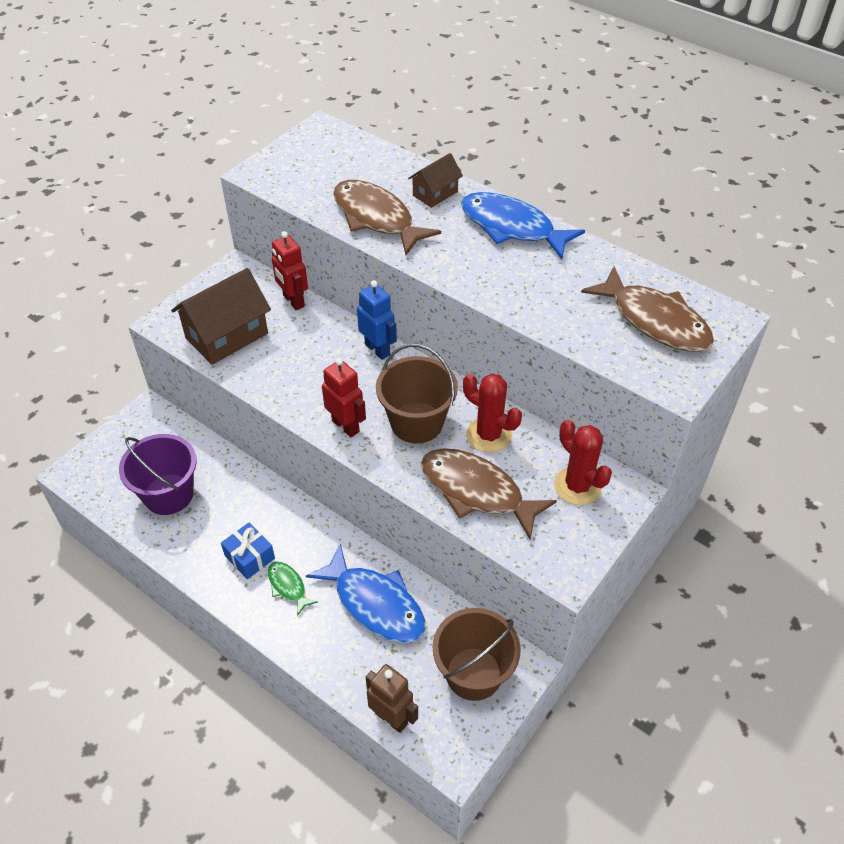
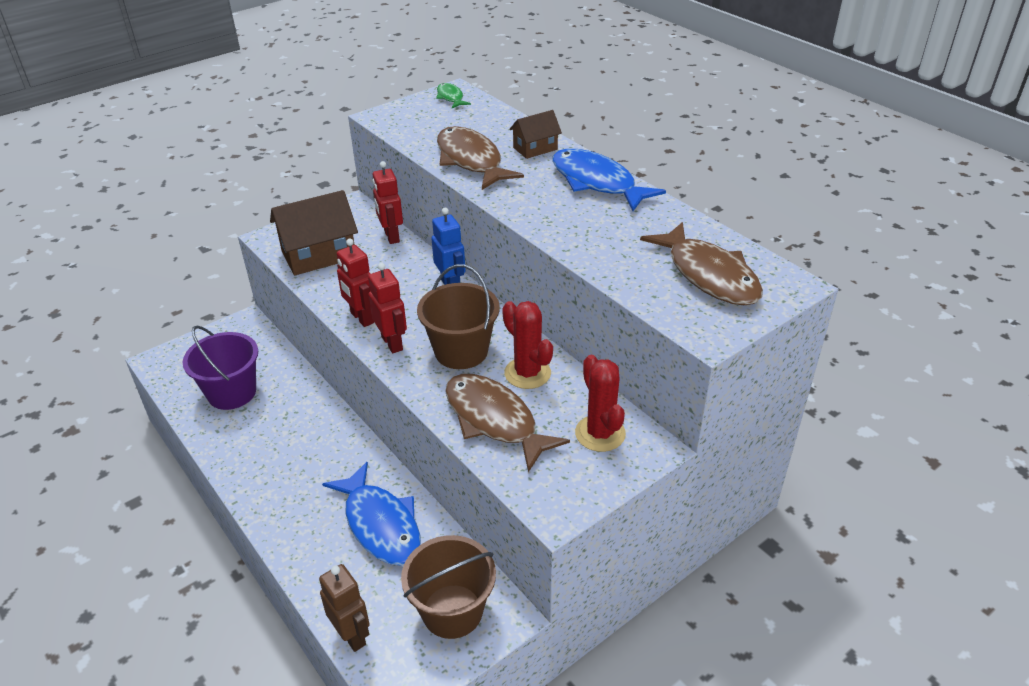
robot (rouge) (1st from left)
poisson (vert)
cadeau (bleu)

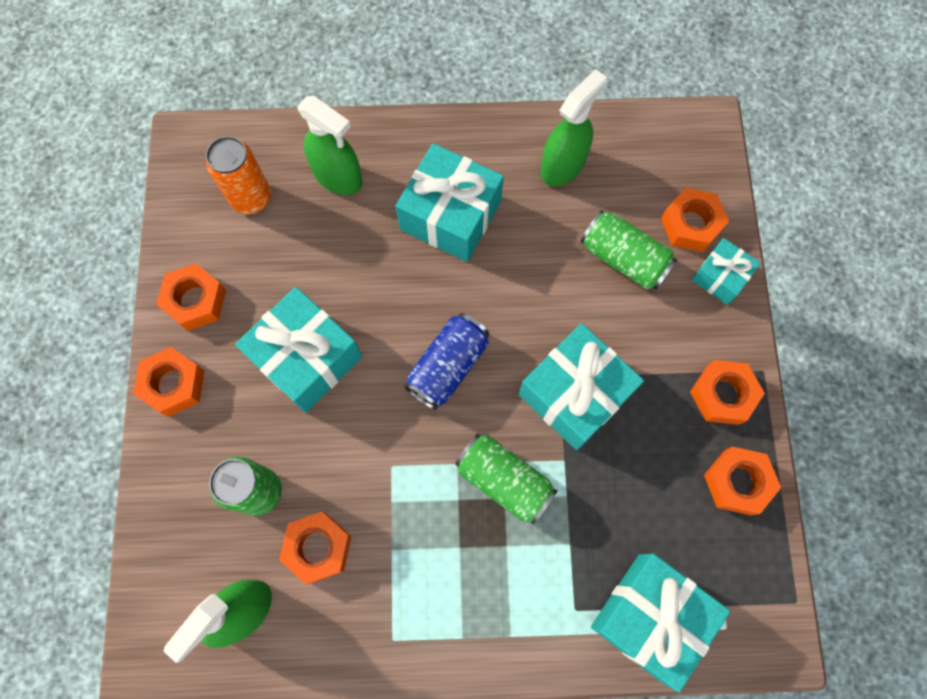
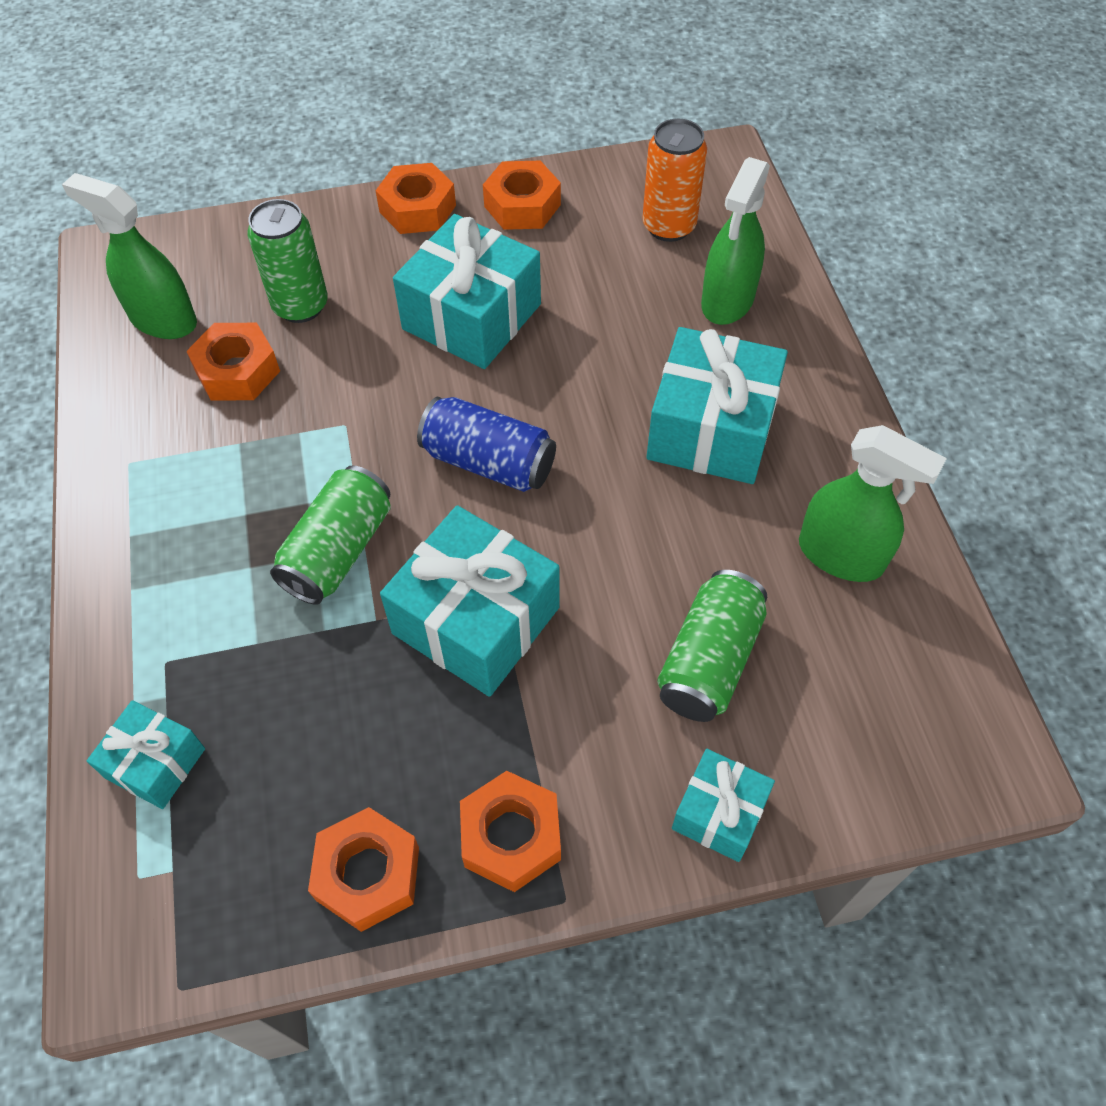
cadeau (turquoise) (1st from left)
écrou (orange) (4th from left in the first image)

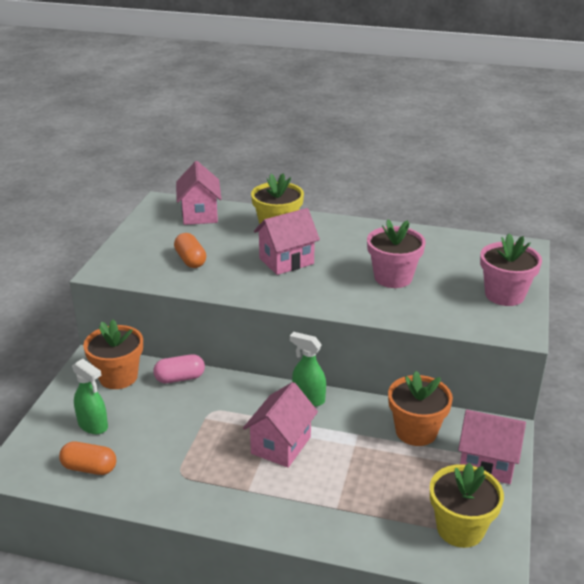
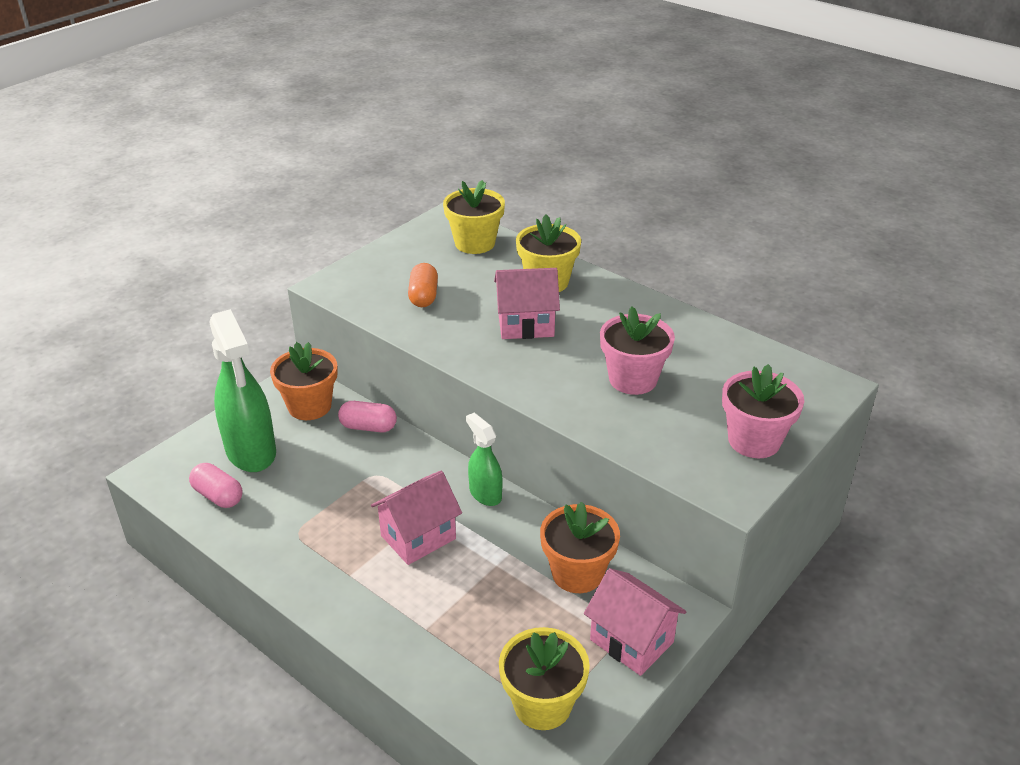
gélule (rose) (1st from left)
vaporisateur (vert) (1st from left)
pot de fleurs (jaune) (1st from left)

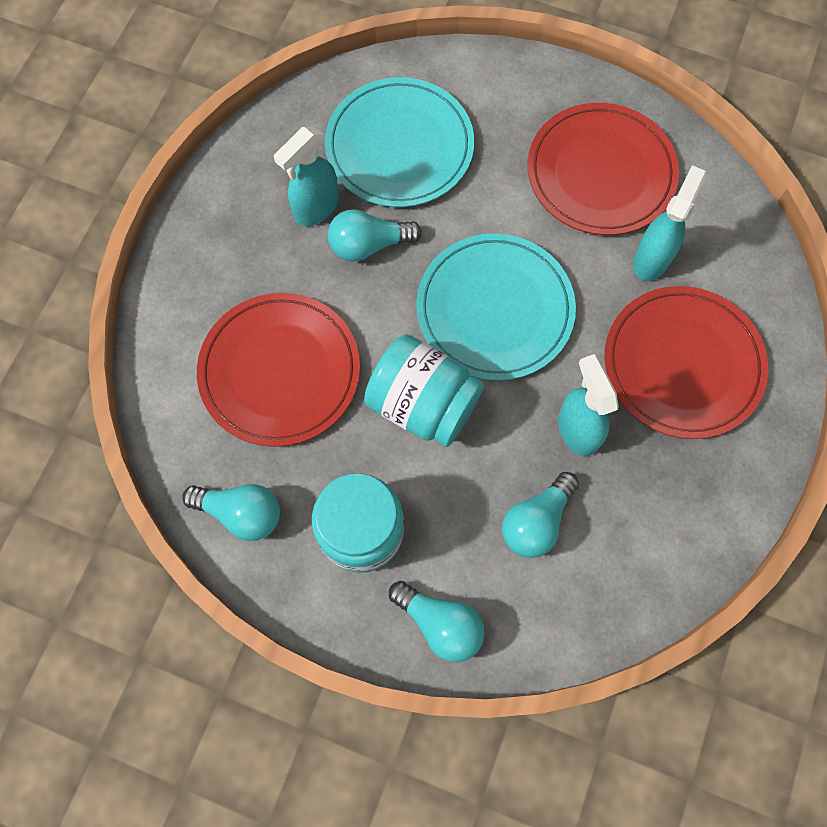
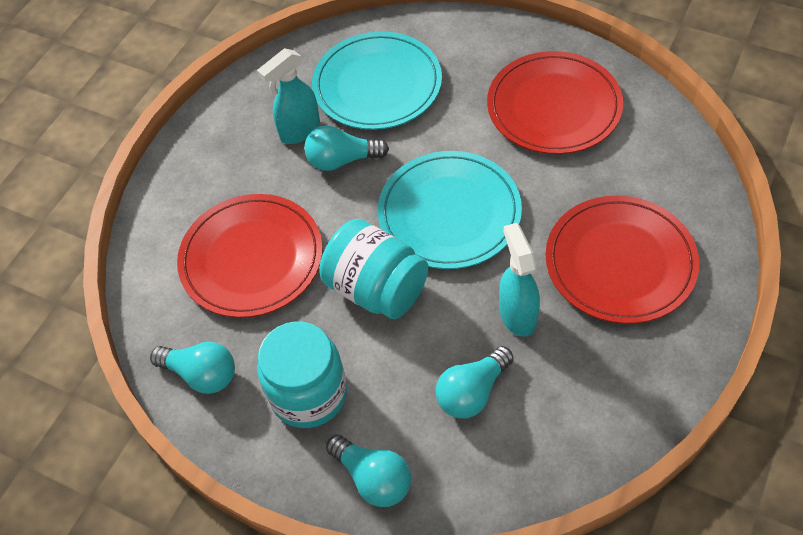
vaporisateur (turquoise) (3rd from left in the first image)

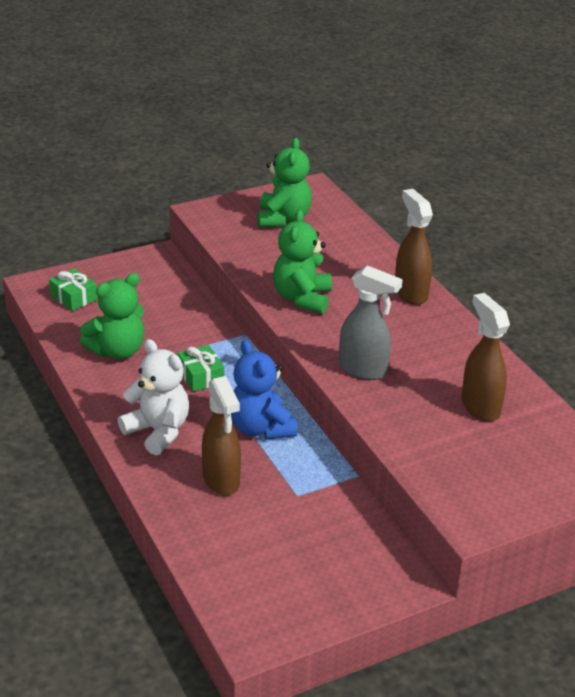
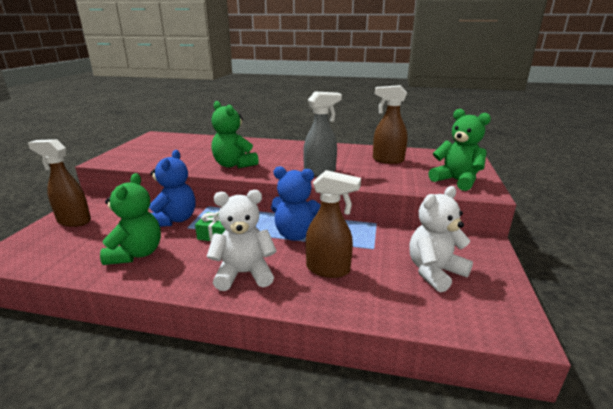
vaporisateur (marron) (1st from left)
ours en peluche (bleu) (1st from left)
ours en peluche (blanc) (2nd from left)
ours en peluche (vert) (3rd from left)
cadeau (vert) (1st from left in the first image)

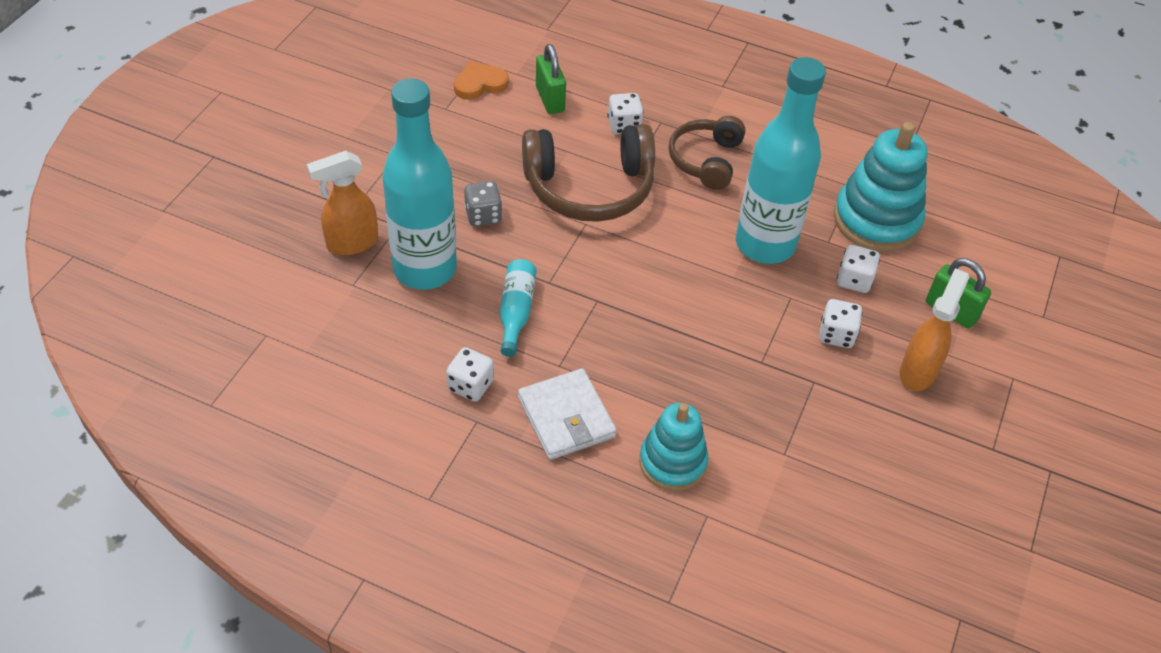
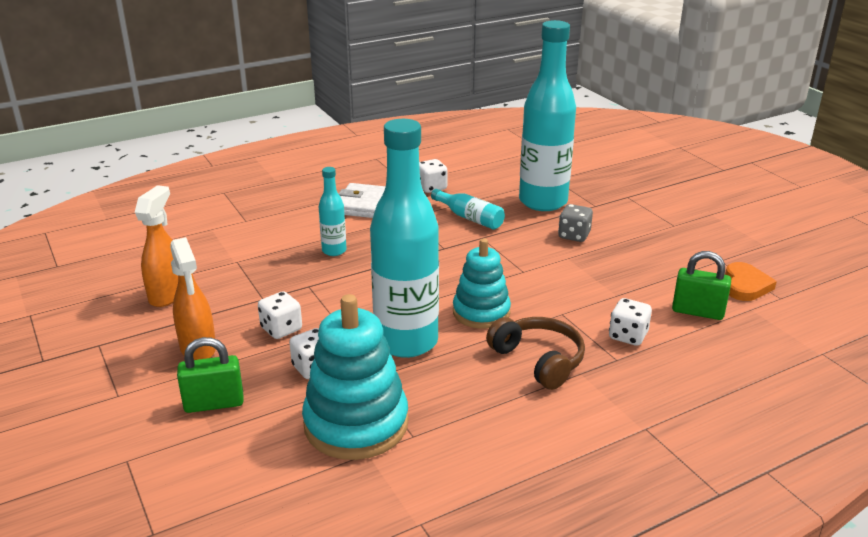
vaporisateur (orange) (1st from left)
bouteille (turquoise) (1st from left)
jouet à empiler (turquoise) (2nd from left)
casque audio (marron) (1st from left in the first image)

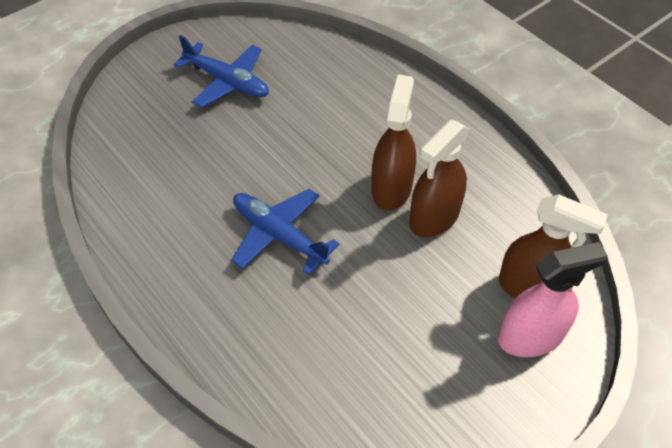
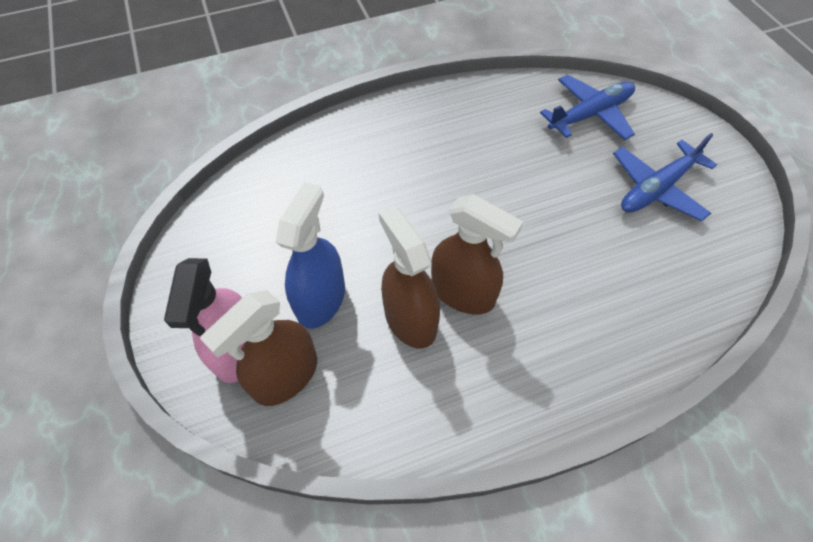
vaporisateur (bleu)
avion (bleu) (1st from left)

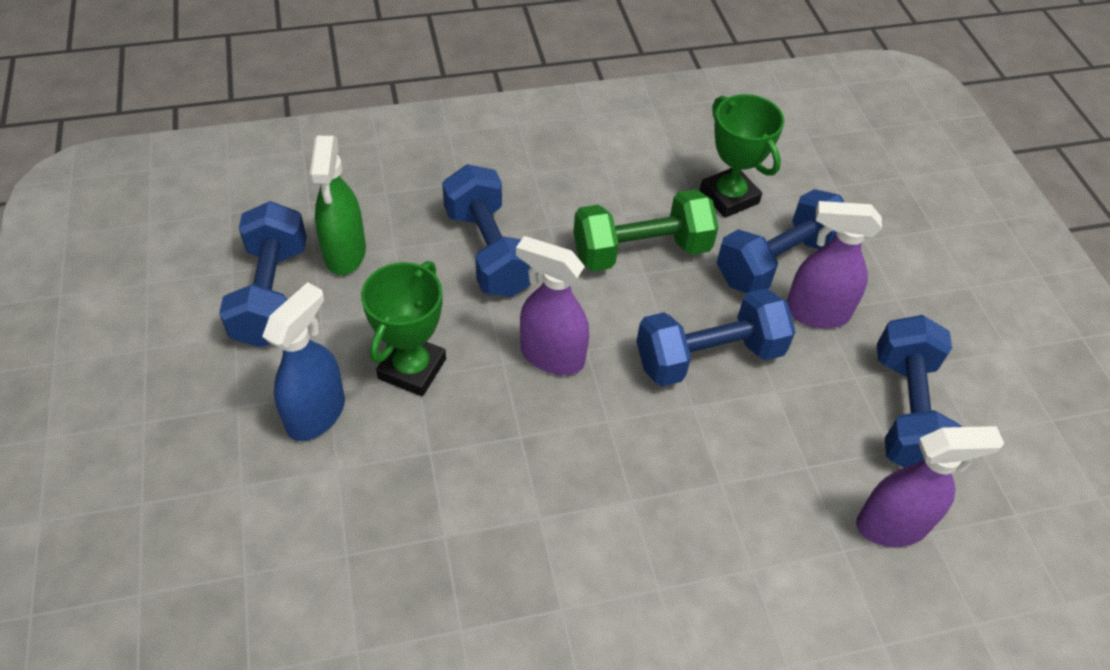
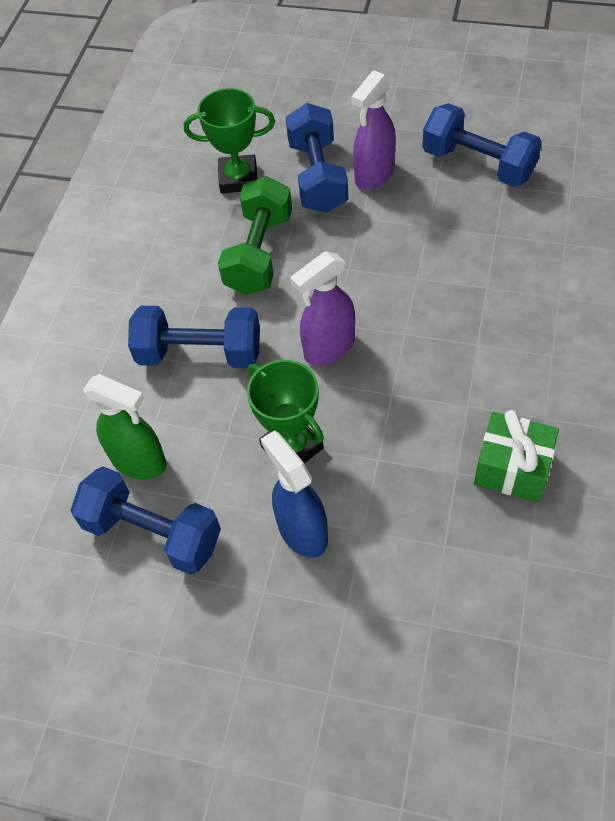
cadeau (vert)
haltère (bleu) (3rd from left in the first image)
vaporisateur (violet) (3rd from left in the first image)

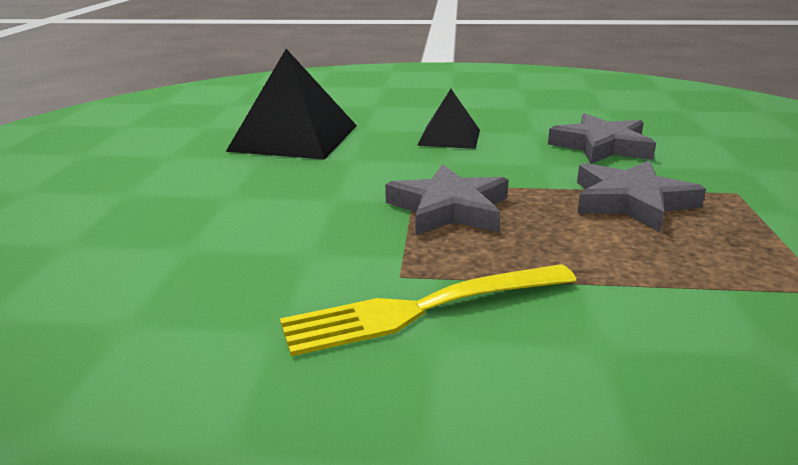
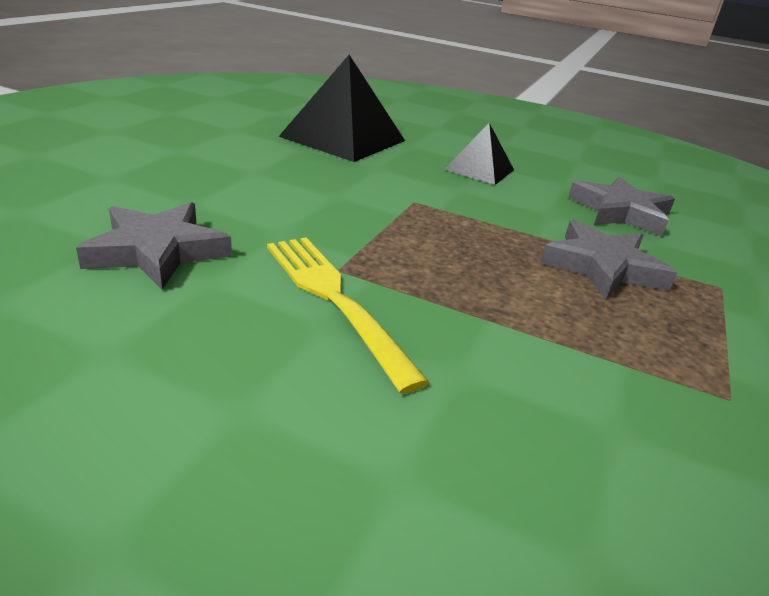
étoile (gris) (1st from left)
fourchette (jaune)

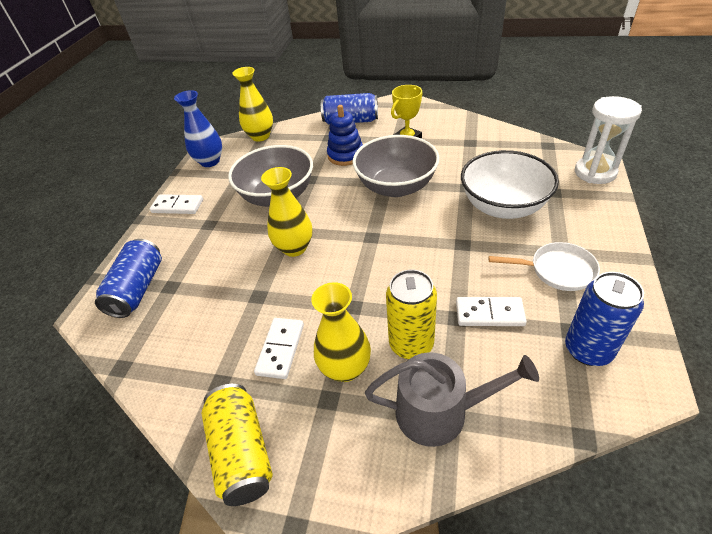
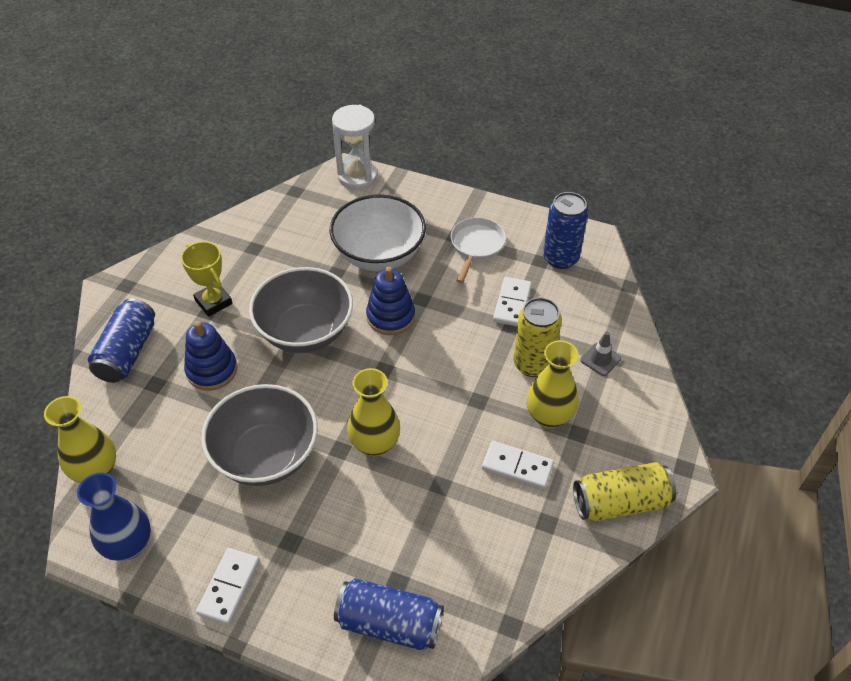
jouet à empiler (bleu) (2nd from left)
cône de chantier (gris)

